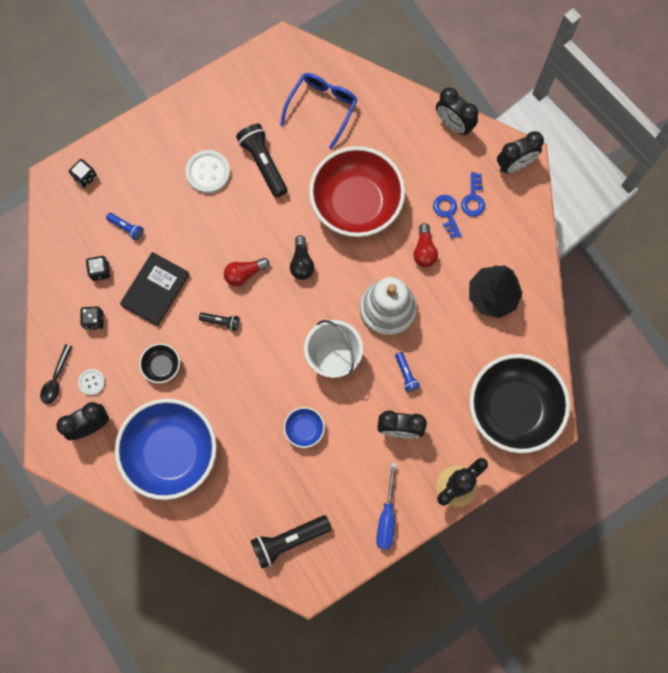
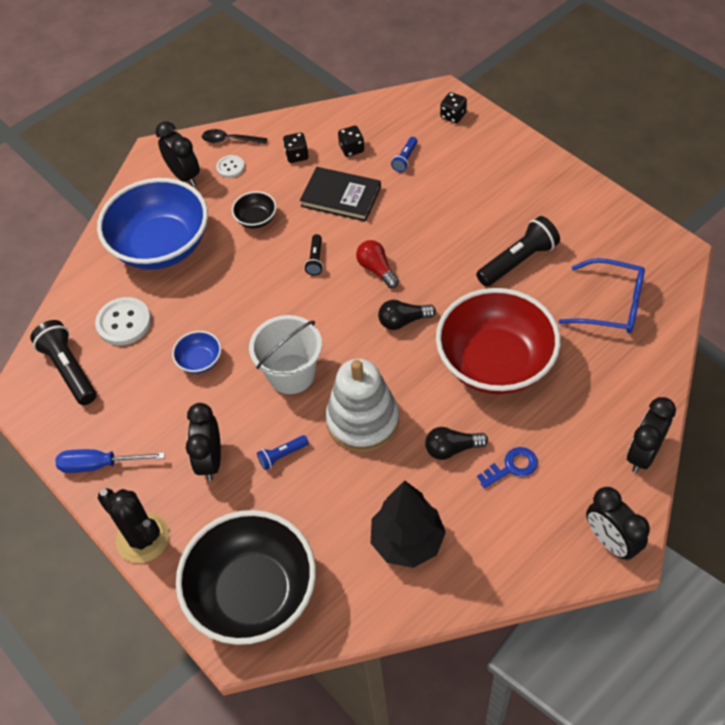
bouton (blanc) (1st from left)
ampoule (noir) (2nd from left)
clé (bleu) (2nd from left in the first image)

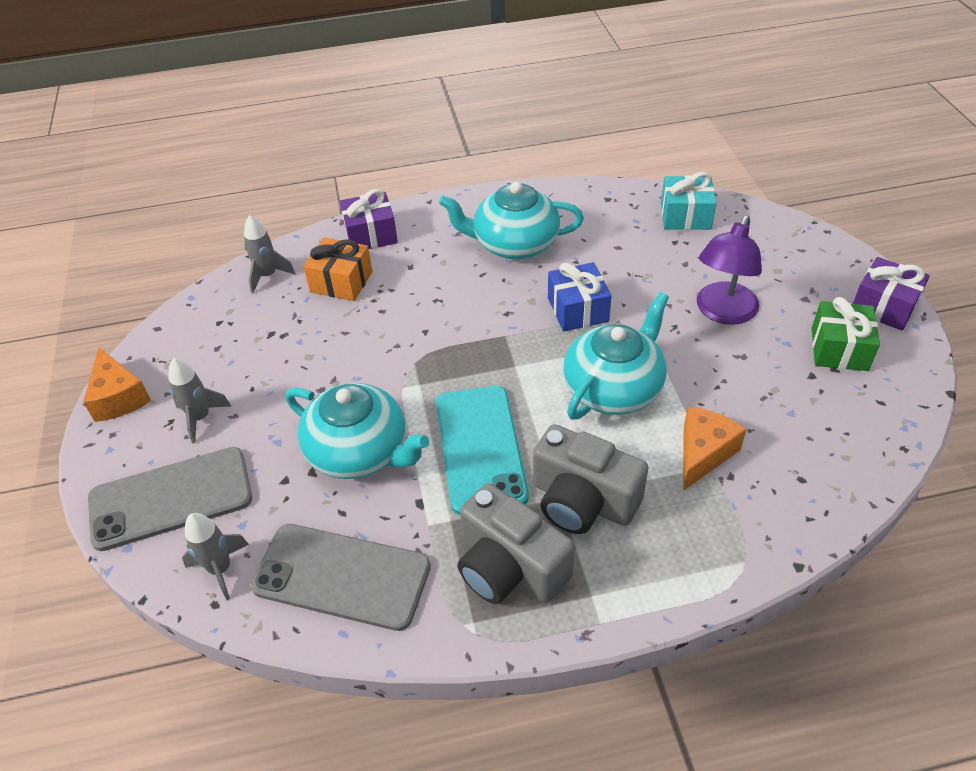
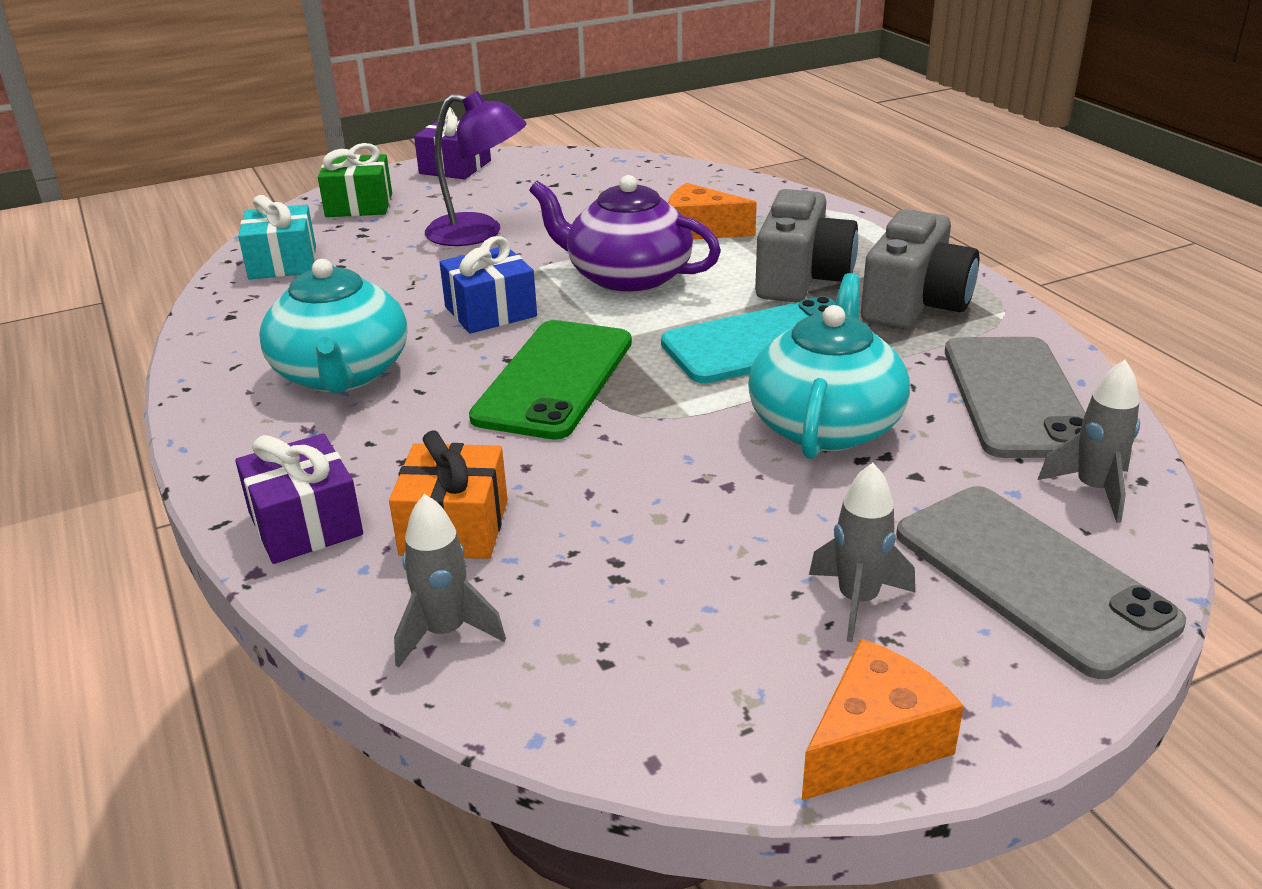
cadeau (vert)
téléphone (vert)
théière (violet)

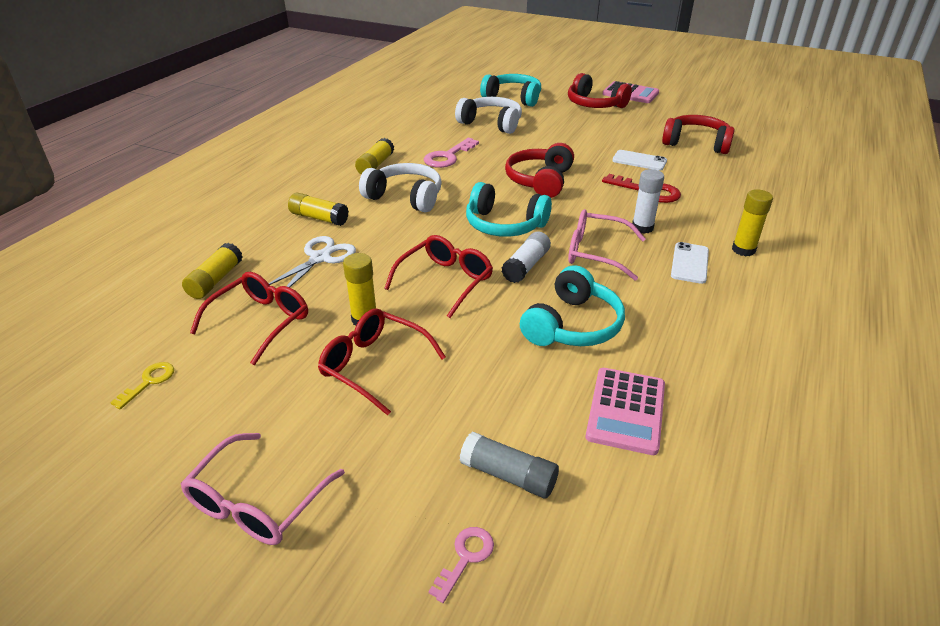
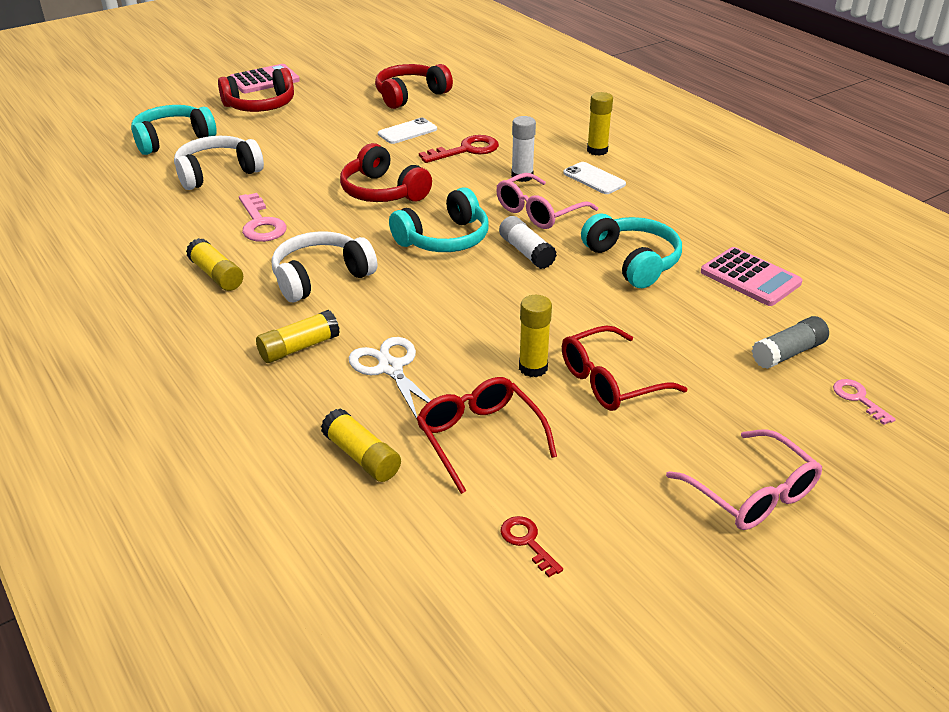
clé (rouge) (2nd from left)
lunettes (rouge) (3rd from left in the first image)

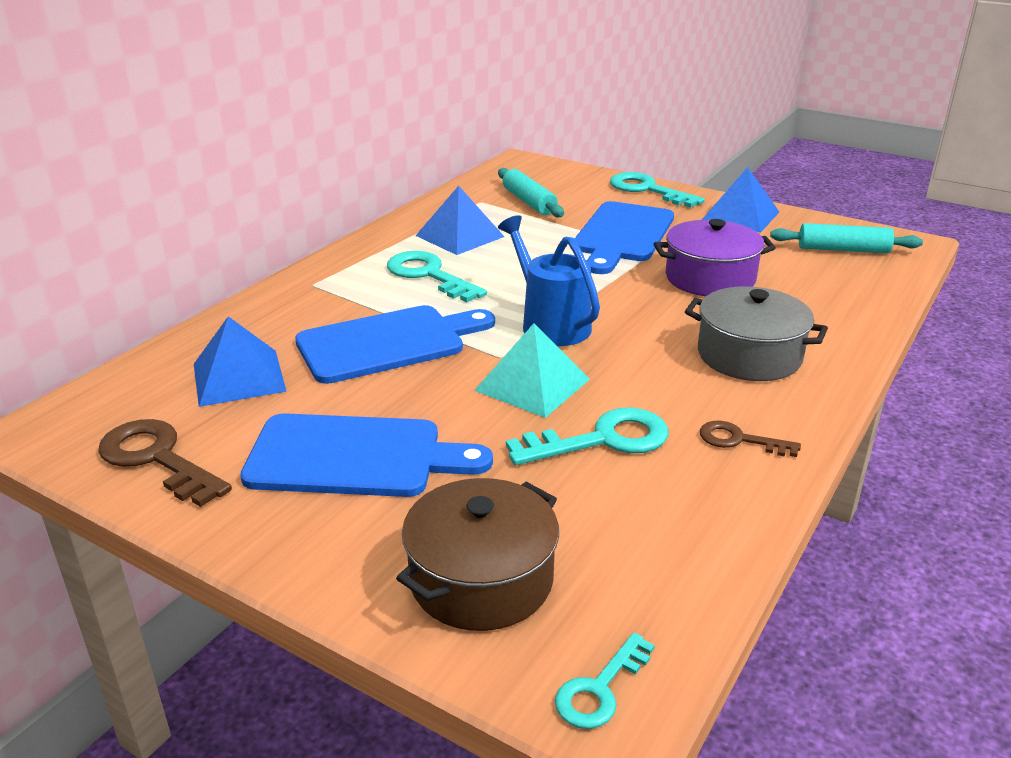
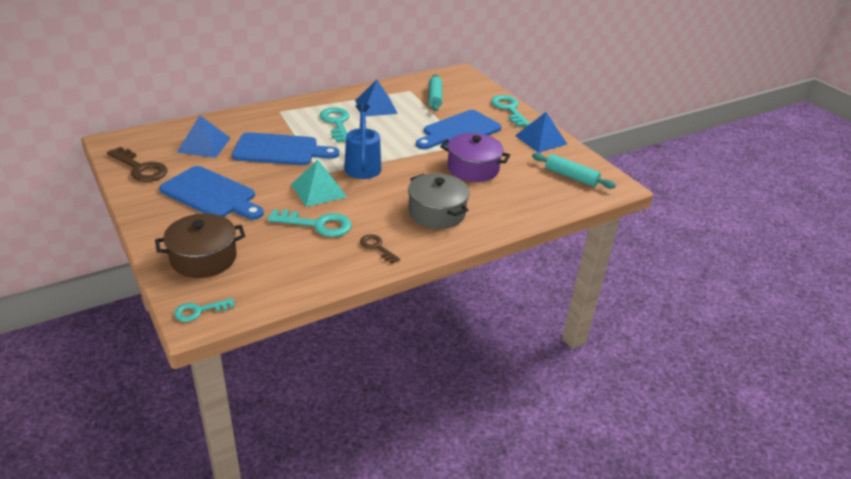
clé (marron) (1st from left)

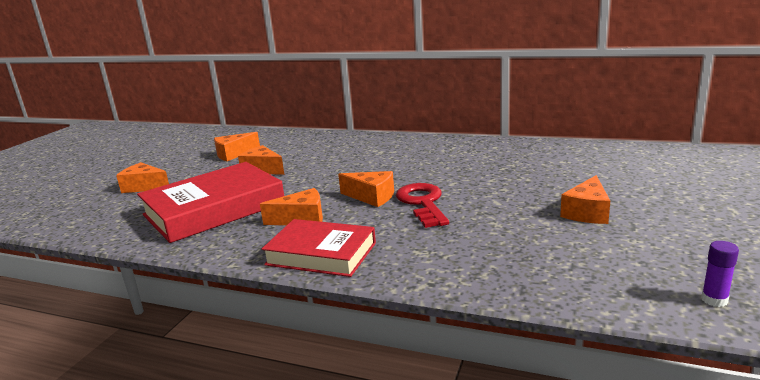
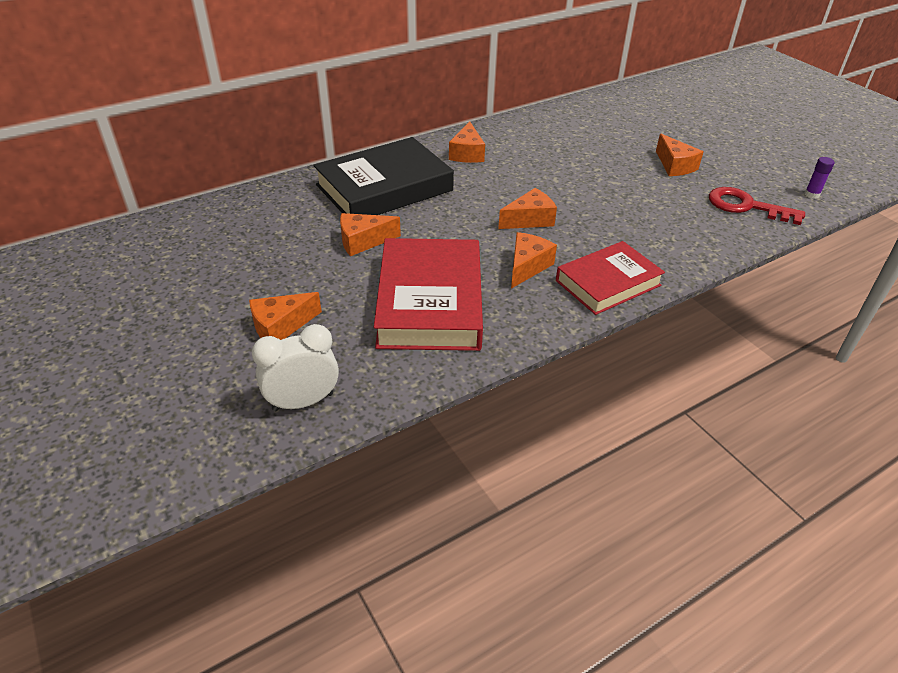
réveil (blanc)
livre (noir)
fromage (orange) (3rd from left)
clé (rouge)

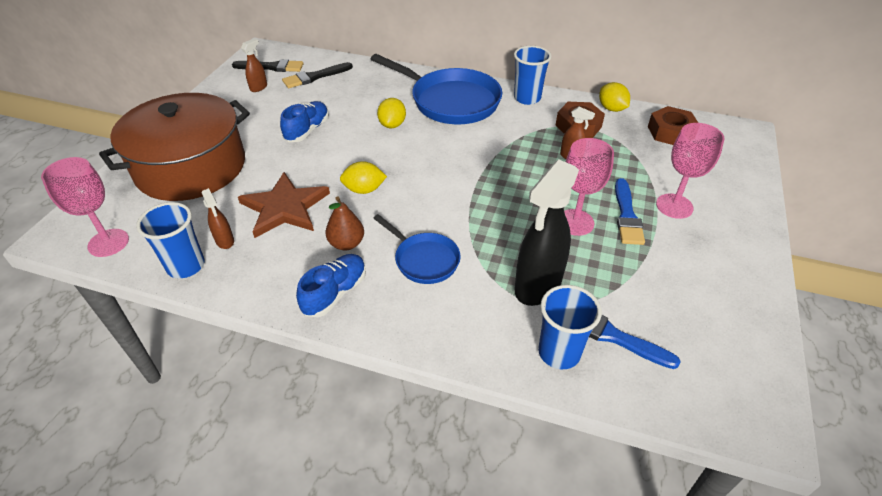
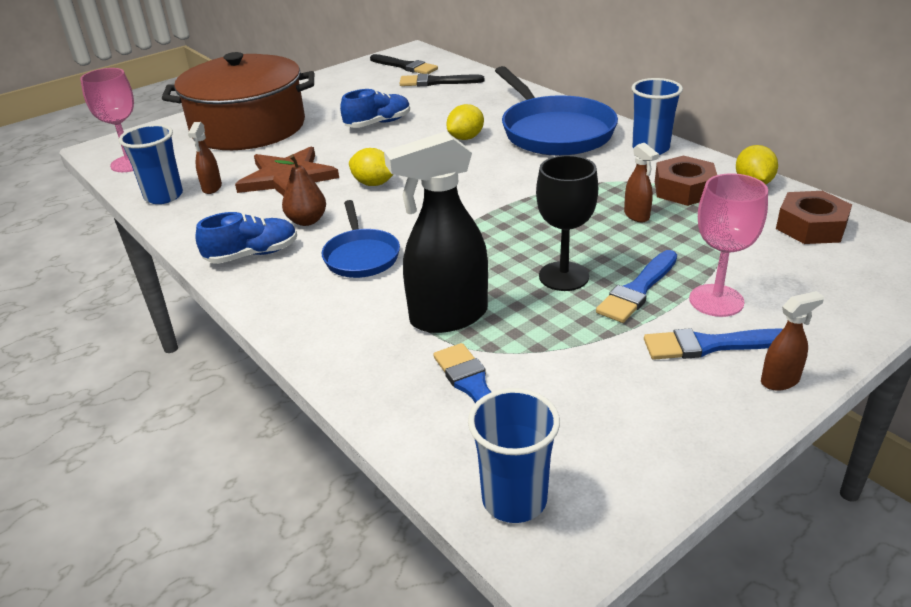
gobelet (bleu) (2nd from left)
verre à pied (noir)
pinceau (bleu) (3rd from left)
vaporisateur (marron) (3rd from left)

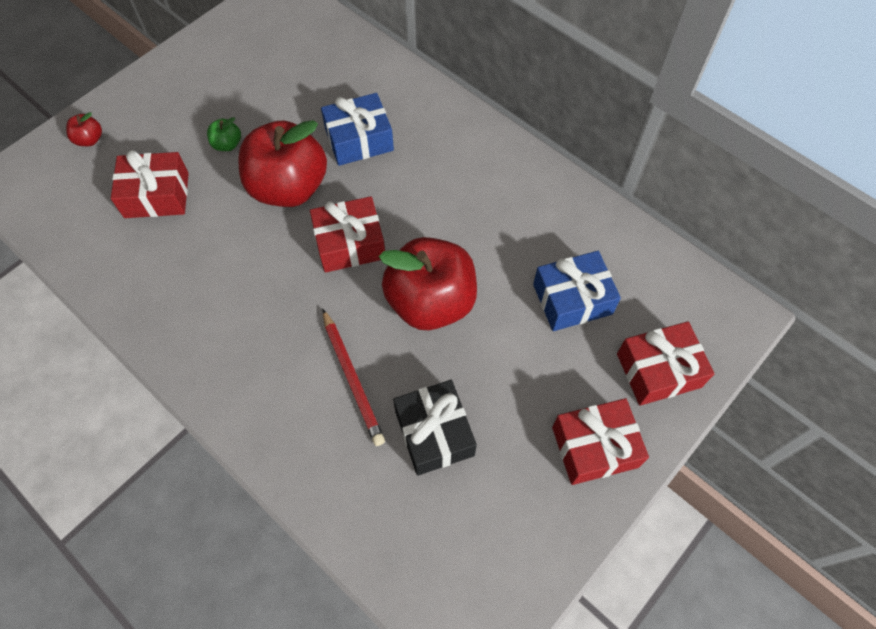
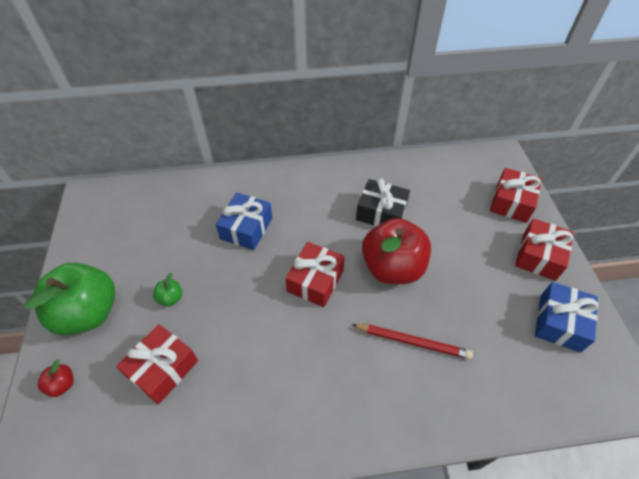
pomme (vert) (1st from left)
cadeau (noir)
cadeau (bleu) (2nd from left)
pomme (rouge) (2nd from left in the first image)

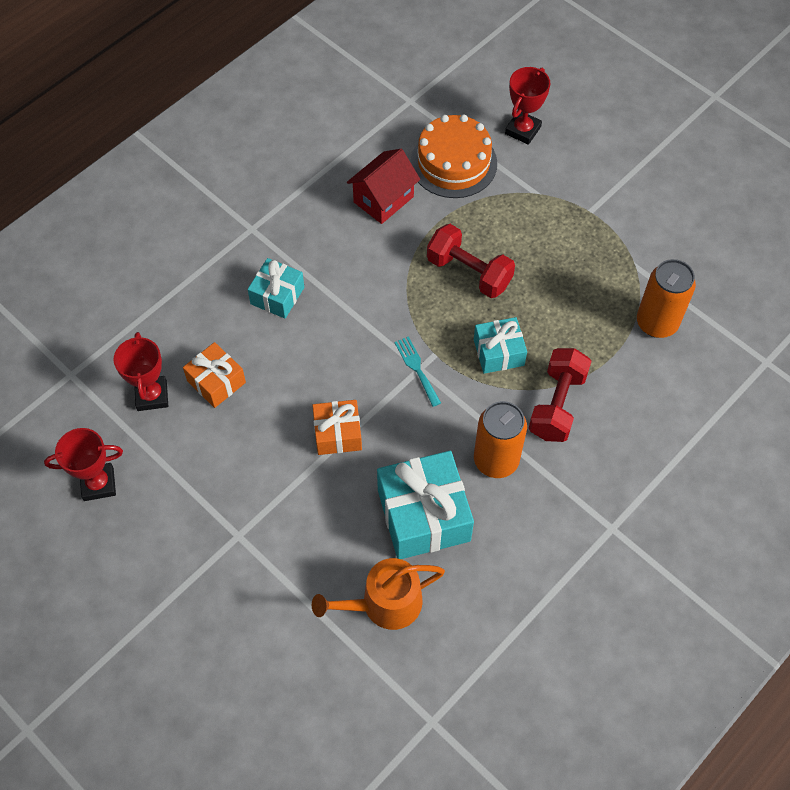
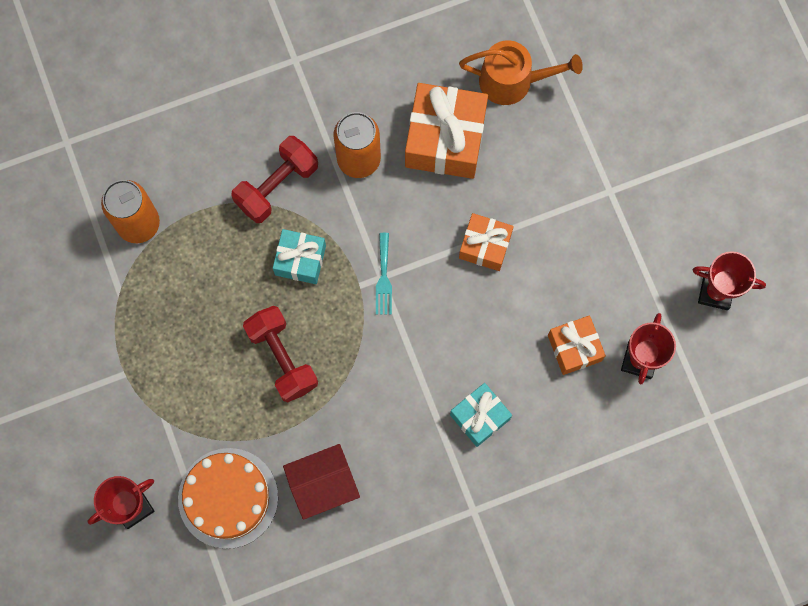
cadeau (orange) (1st from left)

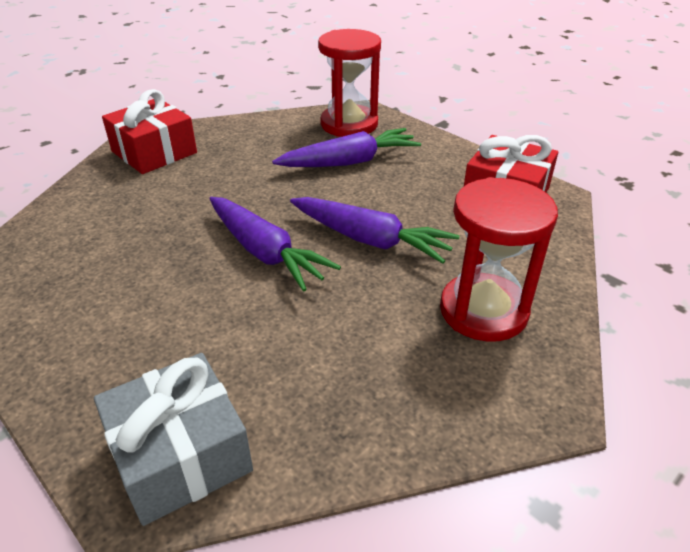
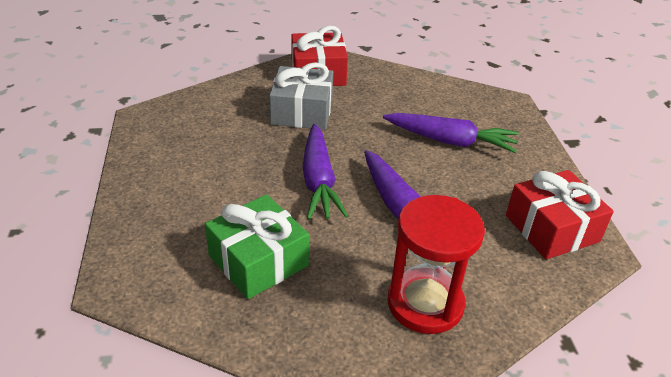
cadeau (vert)
cadeau (gris)
sablier (rouge) (1st from left in the first image)

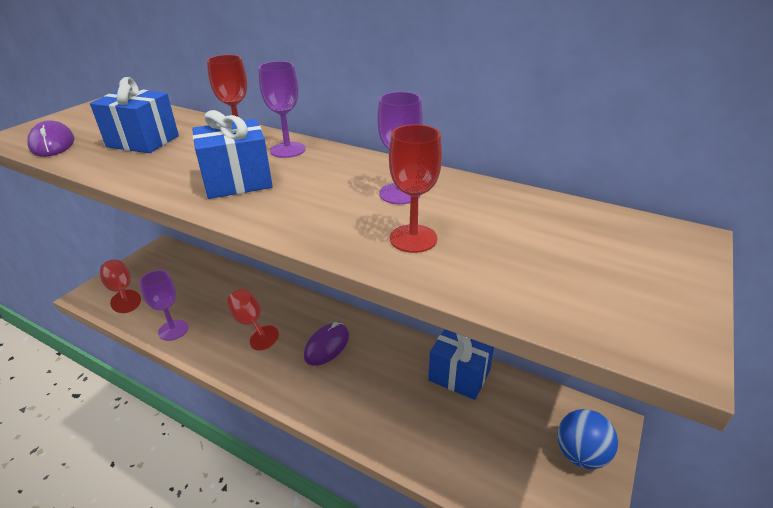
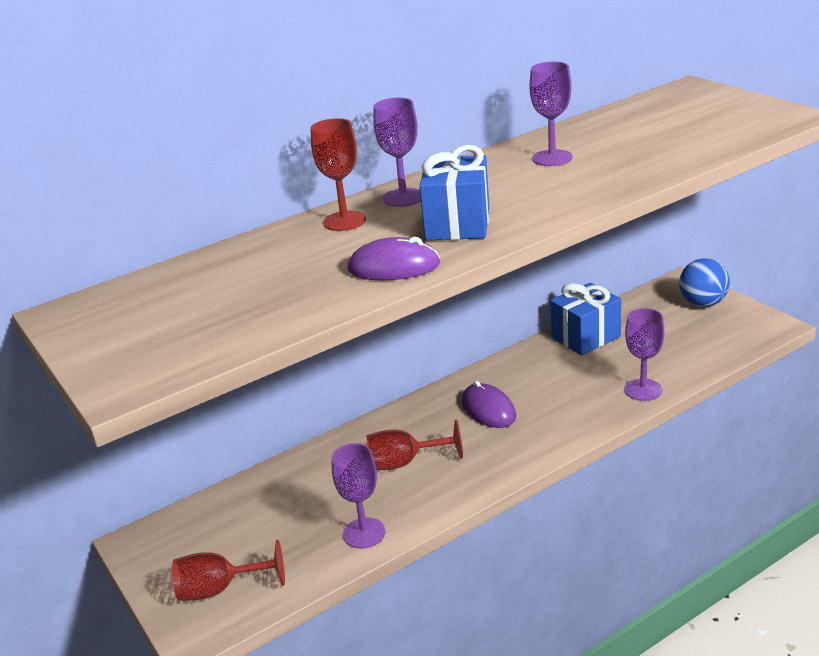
souris (violet) (1st from left)
verre à pied (violet) (4th from left)
cadeau (bleu) (1st from left in the first image)
verre à pied (rouge) (4th from left in the first image)

